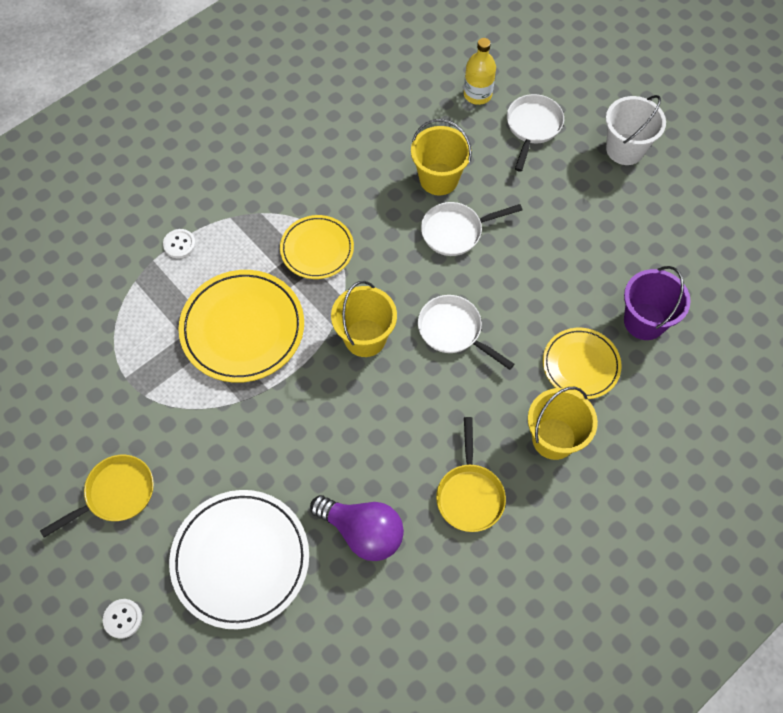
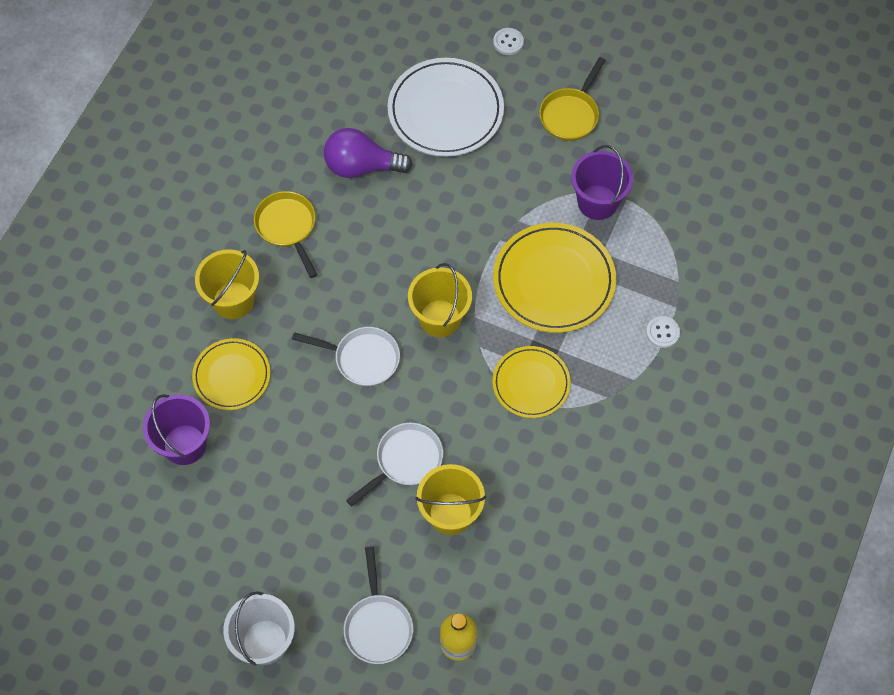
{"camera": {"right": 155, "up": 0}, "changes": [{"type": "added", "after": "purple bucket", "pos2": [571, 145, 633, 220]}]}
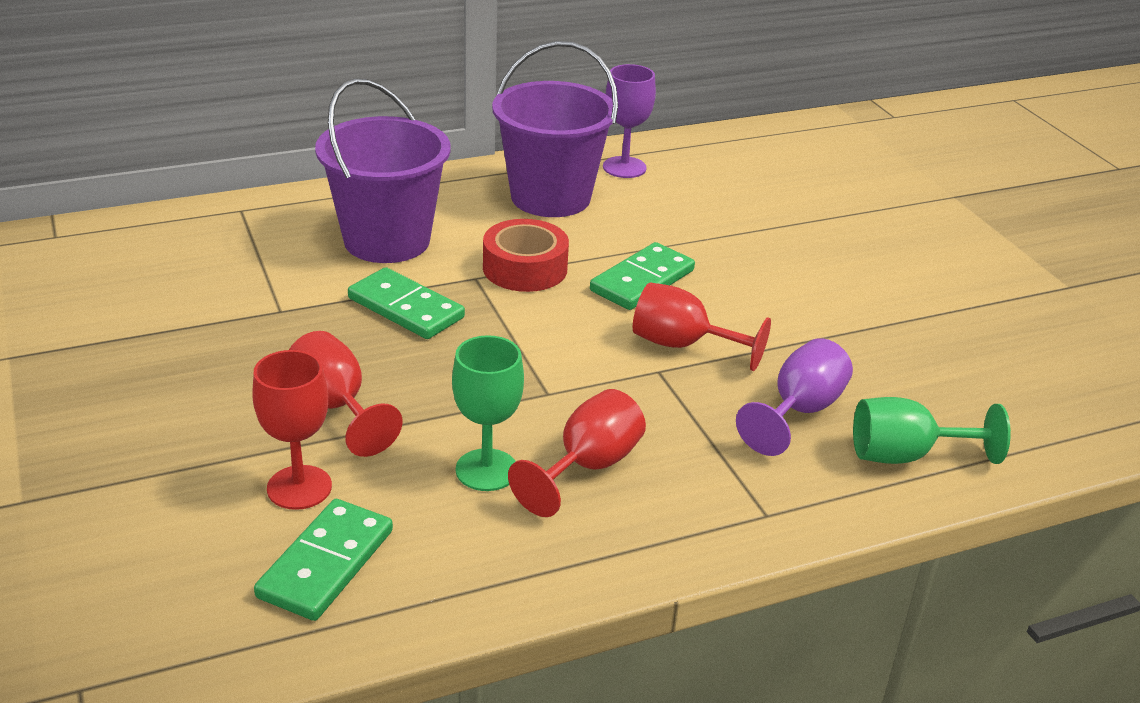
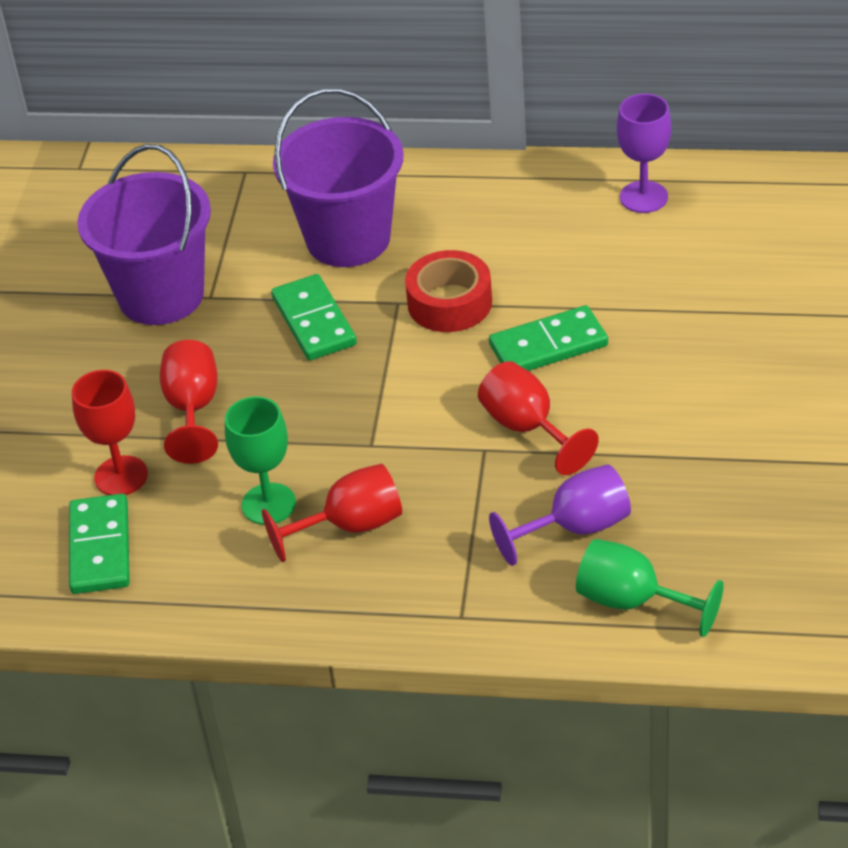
{"camera": {"right": 35, "up": 10}, "changes": [{"type": "moved", "before": "purple bucket", "pos1": [492, 41, 618, 217], "pos2": [77, 144, 211, 325]}, {"type": "turned", "before": "green domino", "pos1": [254, 499, 393, 621], "pos2": [69, 493, 130, 594], "turn": -60}]}
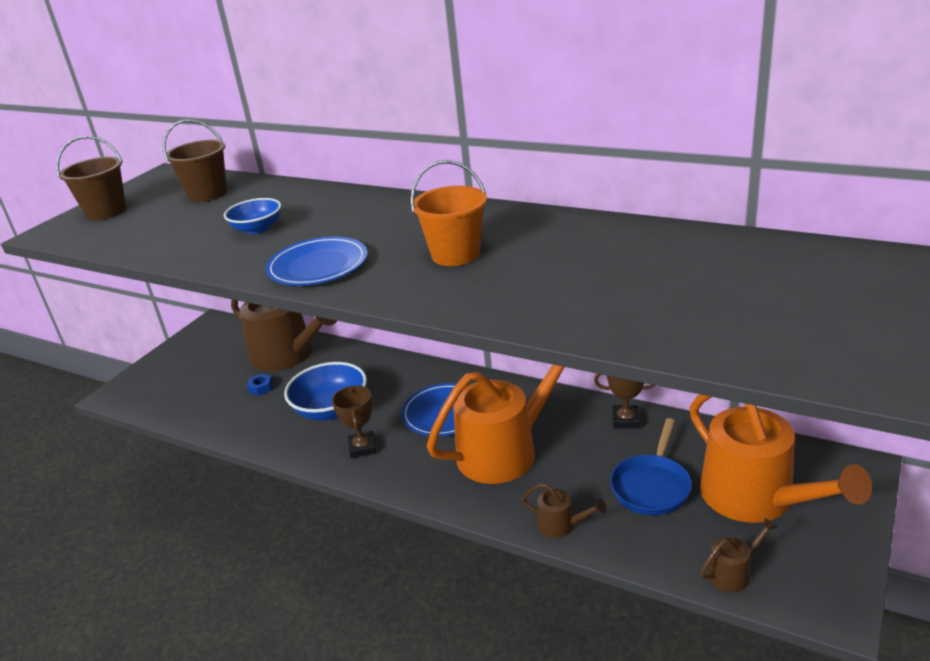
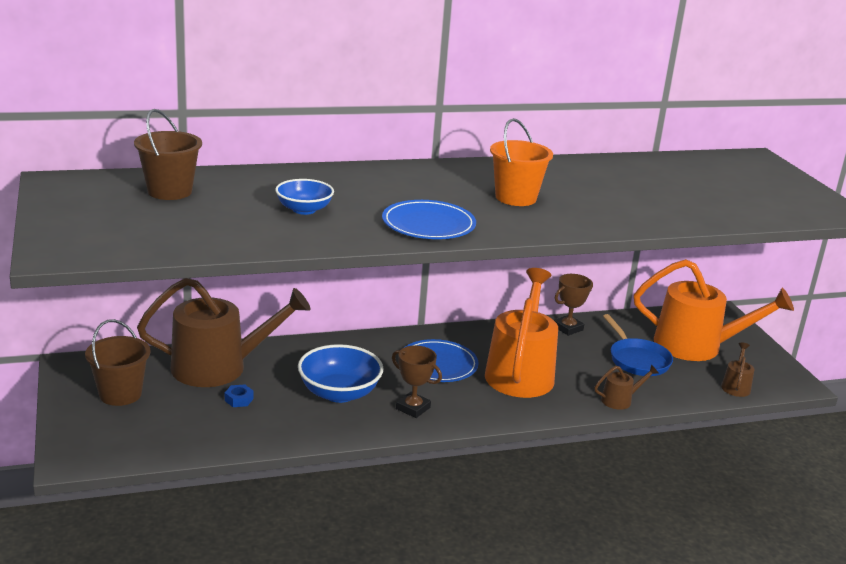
{"camera": {"right": -50, "up": -5}, "changes": [{"type": "moved", "before": "brown bucket", "pos1": [56, 136, 126, 220], "pos2": [85, 319, 151, 406]}]}
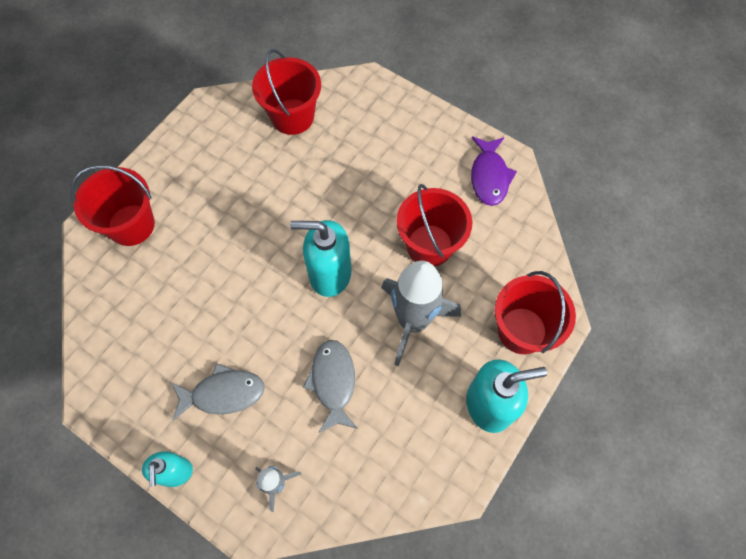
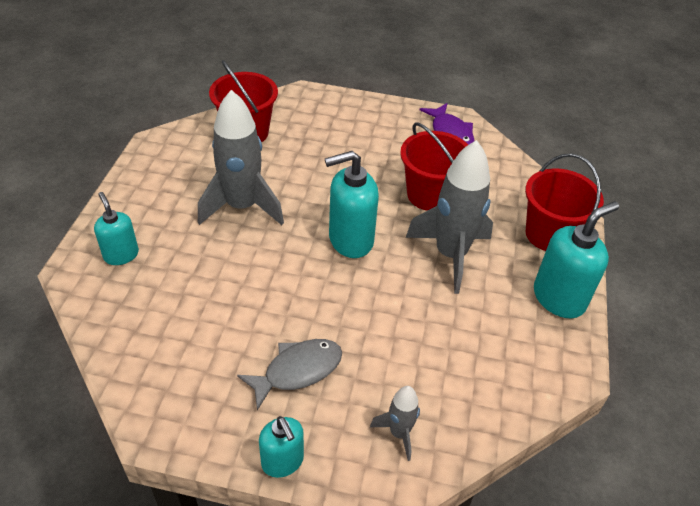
{"camera": {"right": -25, "up": -20}, "changes": [{"type": "replaced", "before": "red bucket", "after": "turquoise soap dispenser", "pos1": [71, 165, 155, 246], "pos2": [94, 192, 139, 265]}, {"type": "removed", "before": "grey fish", "pos1": [303, 340, 358, 433]}, {"type": "added", "after": "grey rocket", "pos2": [198, 90, 284, 225]}]}
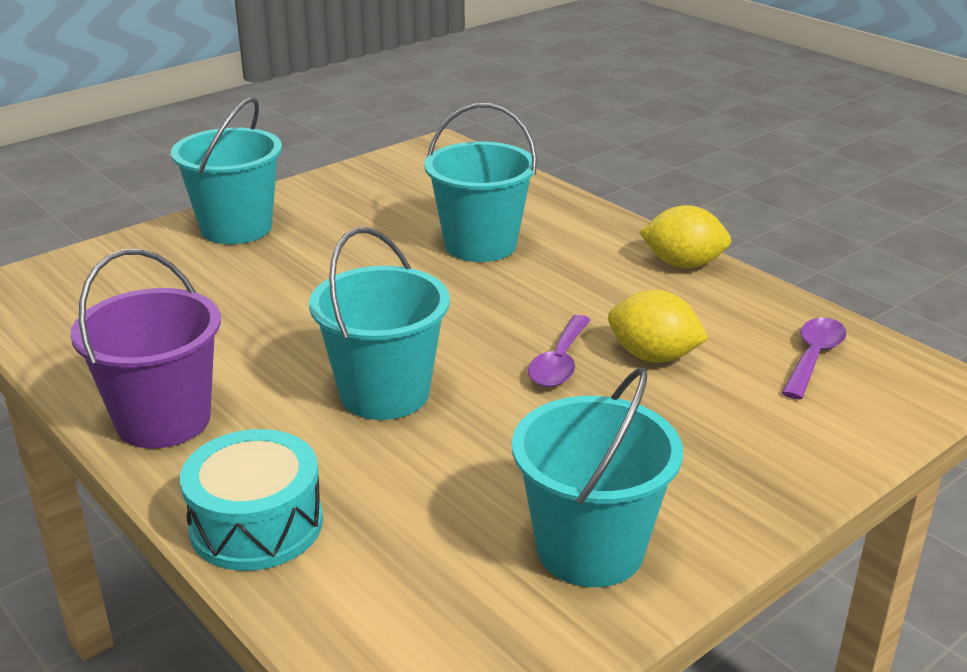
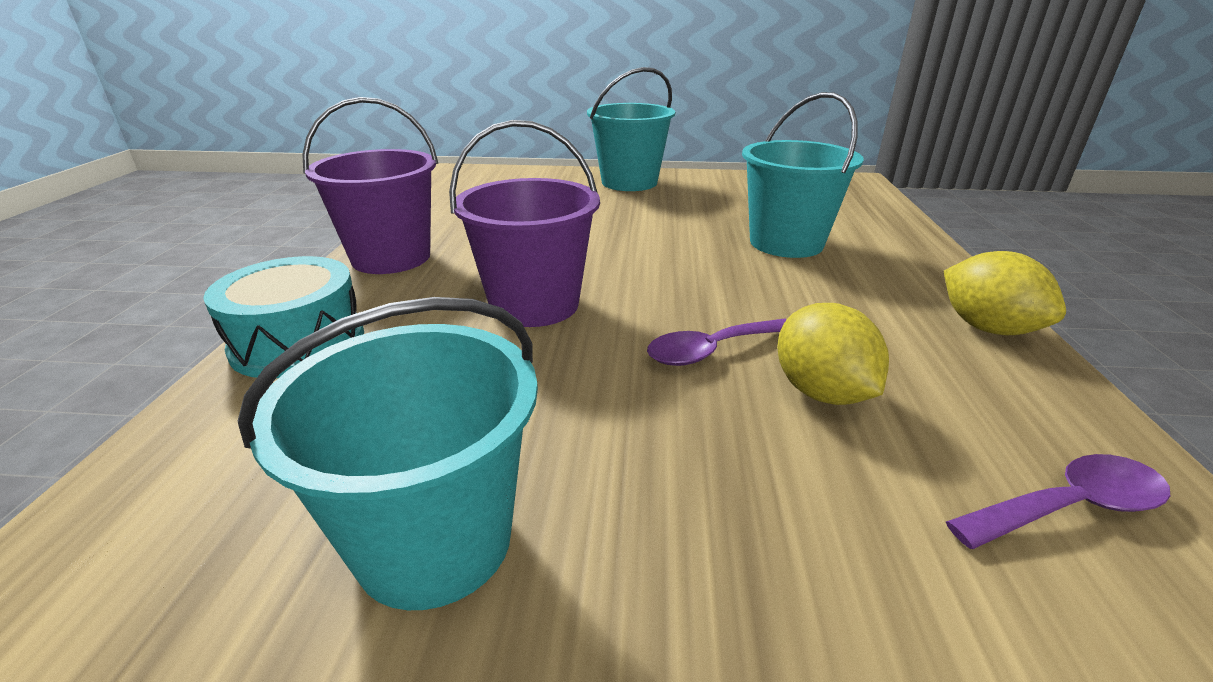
{"camera": {"right": 45, "up": 0}, "changes": [{"type": "recoloured", "before": "turquoise bucket", "after": "purple bucket", "pos1": [309, 227, 450, 420], "pos2": [449, 120, 600, 327]}]}
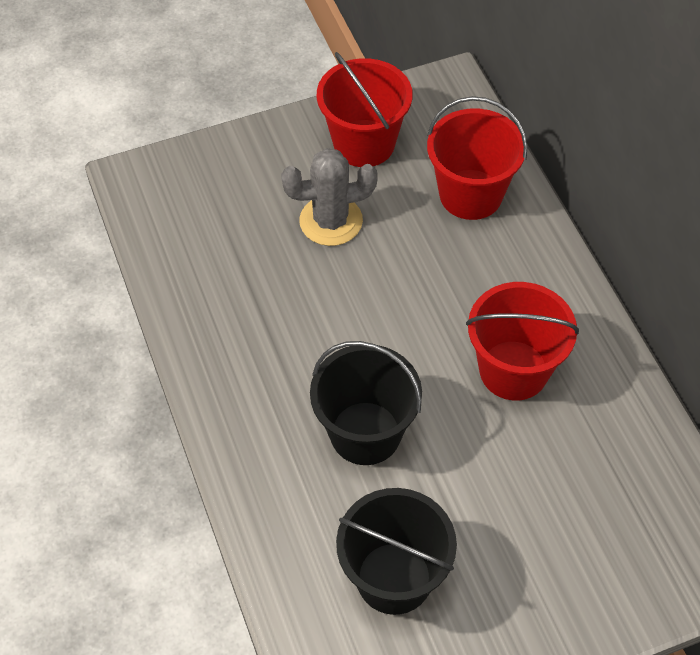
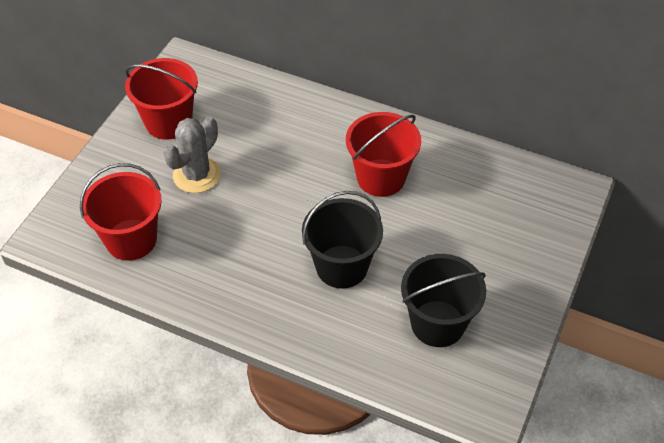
{"camera": {"right": -45, "up": -5}, "changes": [{"type": "moved", "before": "red bucket", "pos1": [427, 96, 528, 220], "pos2": [80, 163, 162, 261]}]}
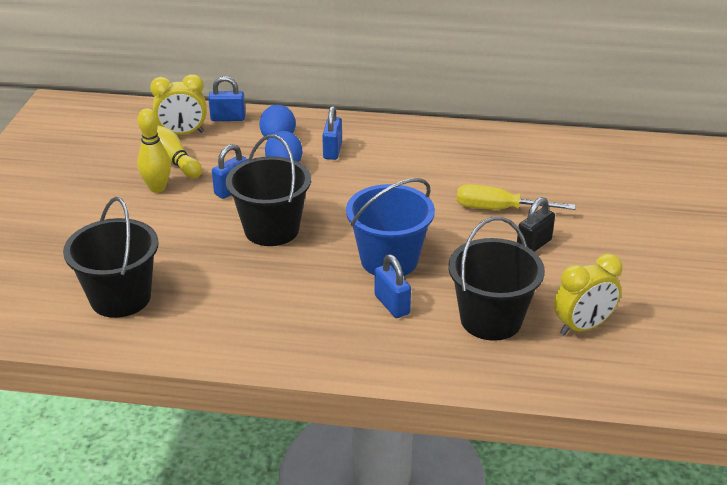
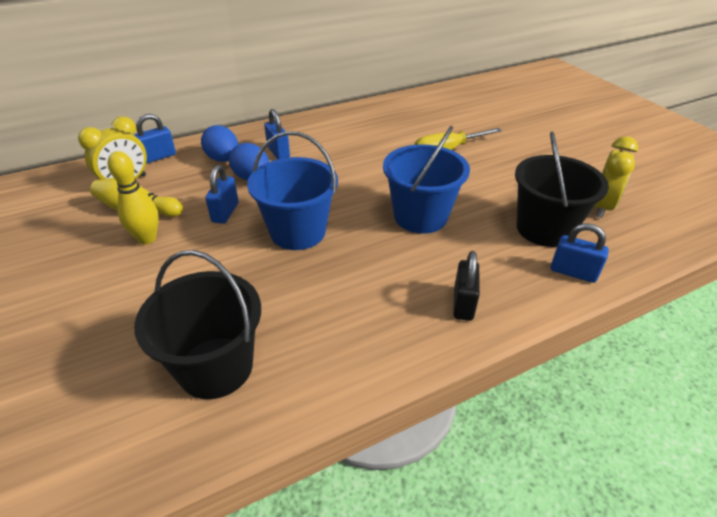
{"camera": {"right": -35, "up": 5}, "changes": [{"type": "recoloured", "before": "black bucket", "after": "blue bucket", "pos1": [226, 134, 311, 246], "pos2": [247, 131, 338, 250]}, {"type": "moved", "before": "black padlock", "pos1": [517, 197, 555, 252], "pos2": [453, 251, 480, 321]}, {"type": "moved", "before": "blue padlock", "pos1": [374, 254, 411, 318], "pos2": [551, 223, 609, 283]}]}
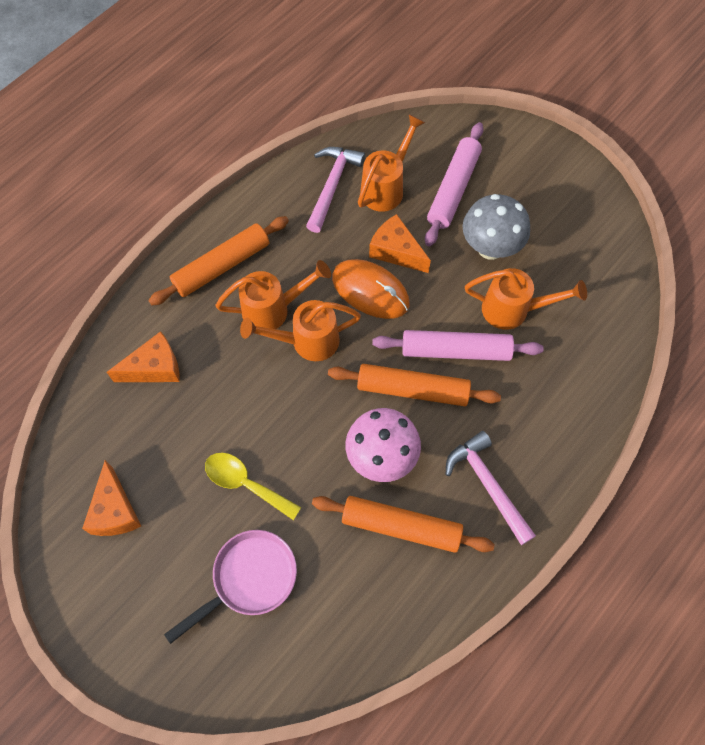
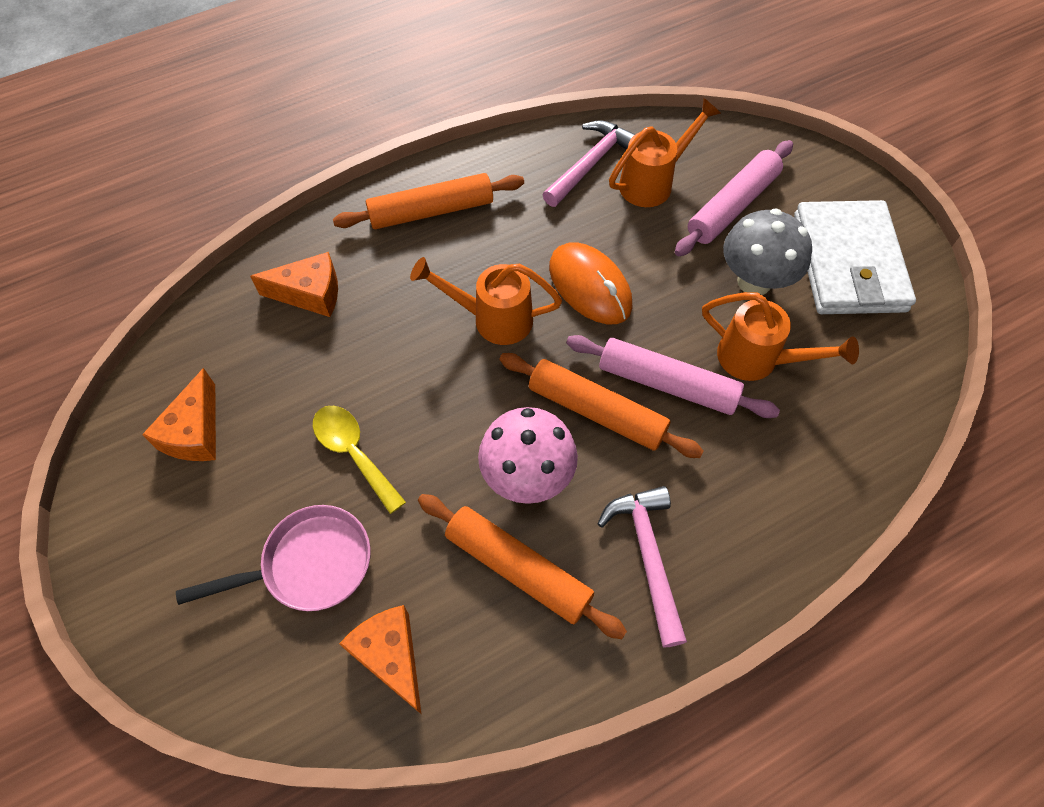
{"camera": {"right": 20, "up": -5}, "changes": [{"type": "moved", "before": "orange cheese", "pos1": [369, 214, 431, 273], "pos2": [339, 605, 422, 715]}, {"type": "removed", "before": "orange watering can", "pos1": [215, 260, 331, 329]}, {"type": "added", "after": "white wallet", "pos2": [794, 200, 916, 314]}]}
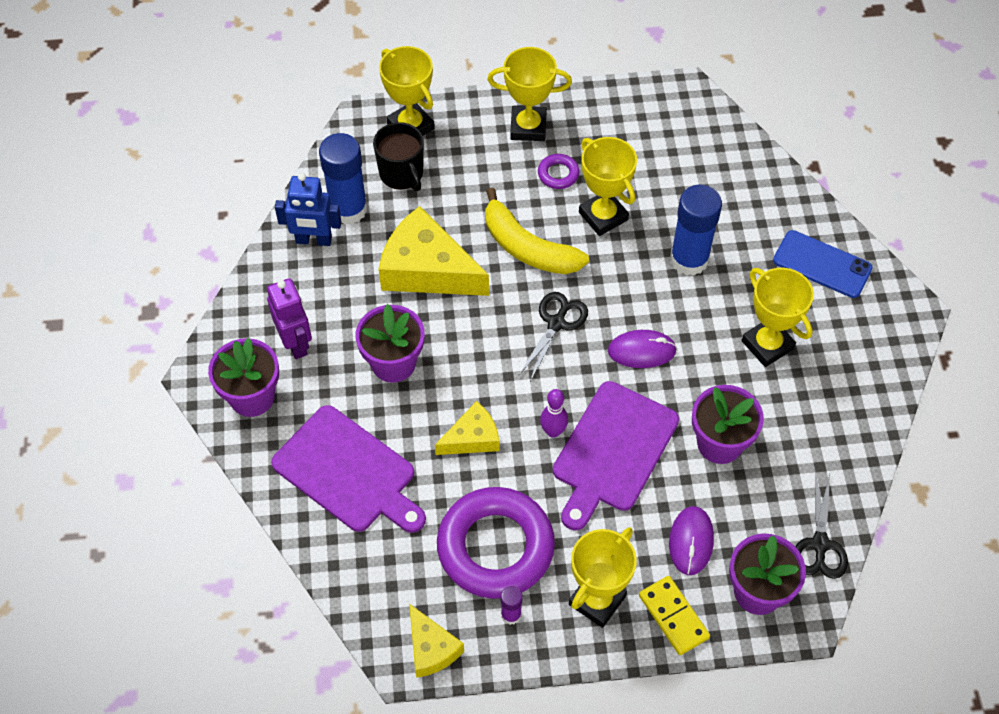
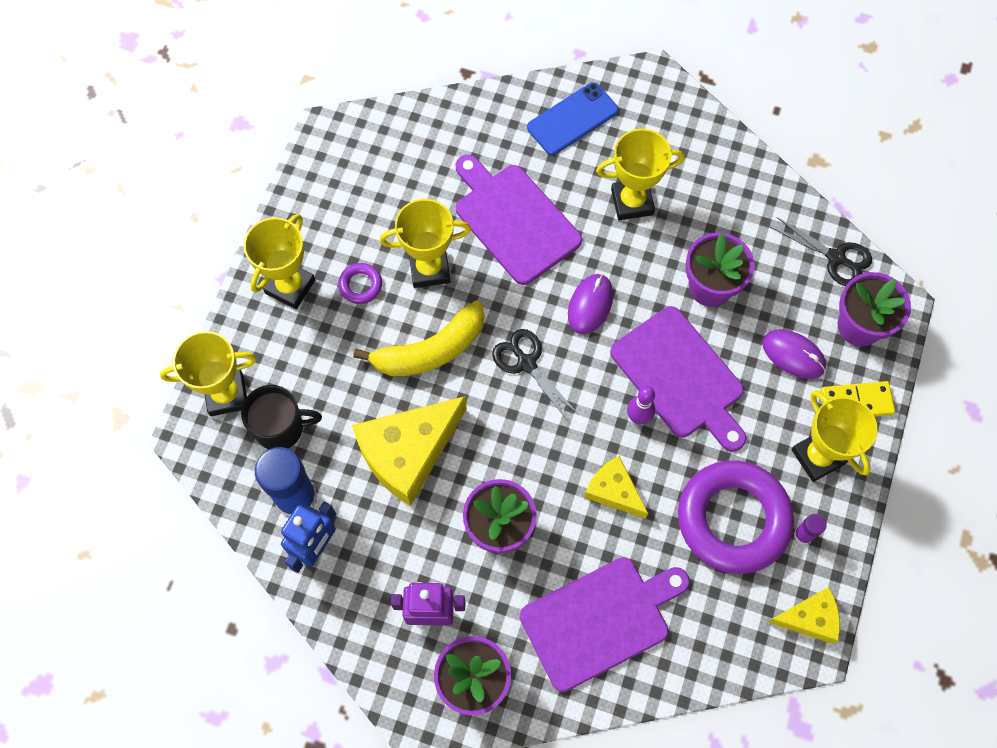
{"camera": {"right": -65, "up": 10}, "changes": [{"type": "replaced", "before": "blue glue stick", "after": "purple cutting board", "pos1": [670, 185, 722, 276], "pos2": [456, 155, 582, 285]}, {"type": "turned", "before": "yellow cheese", "pos1": [435, 401, 499, 455], "pos2": [584, 456, 648, 519], "turn": -45}]}
